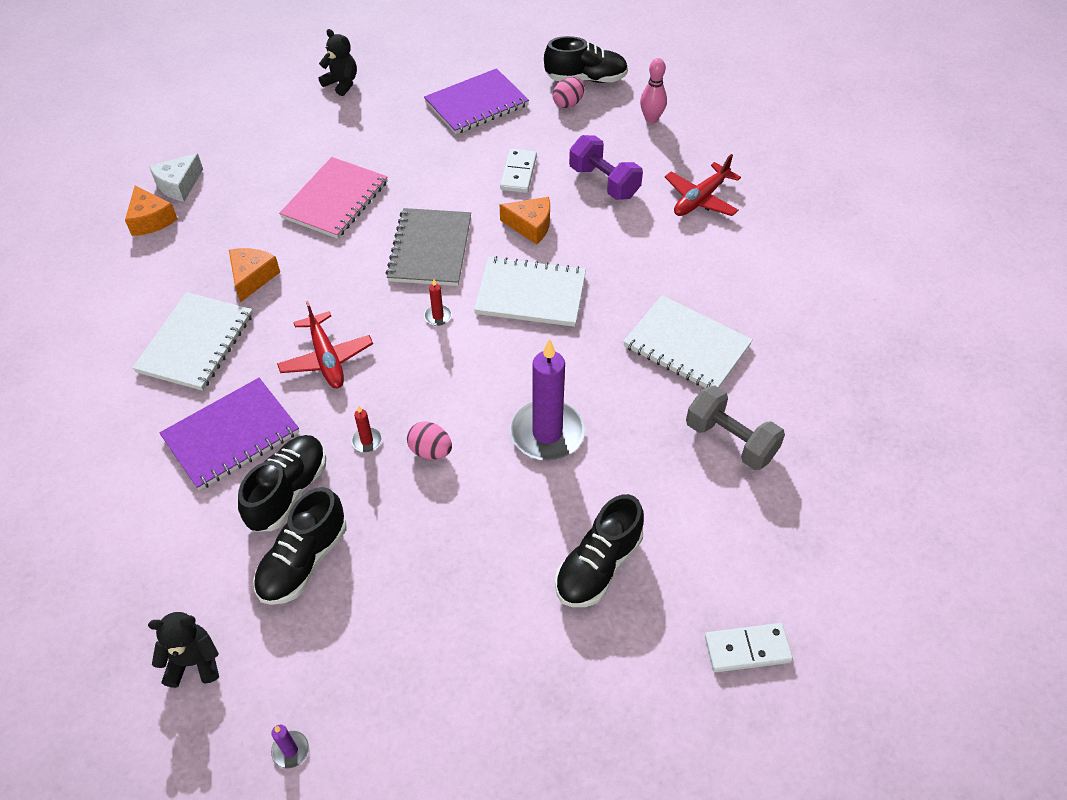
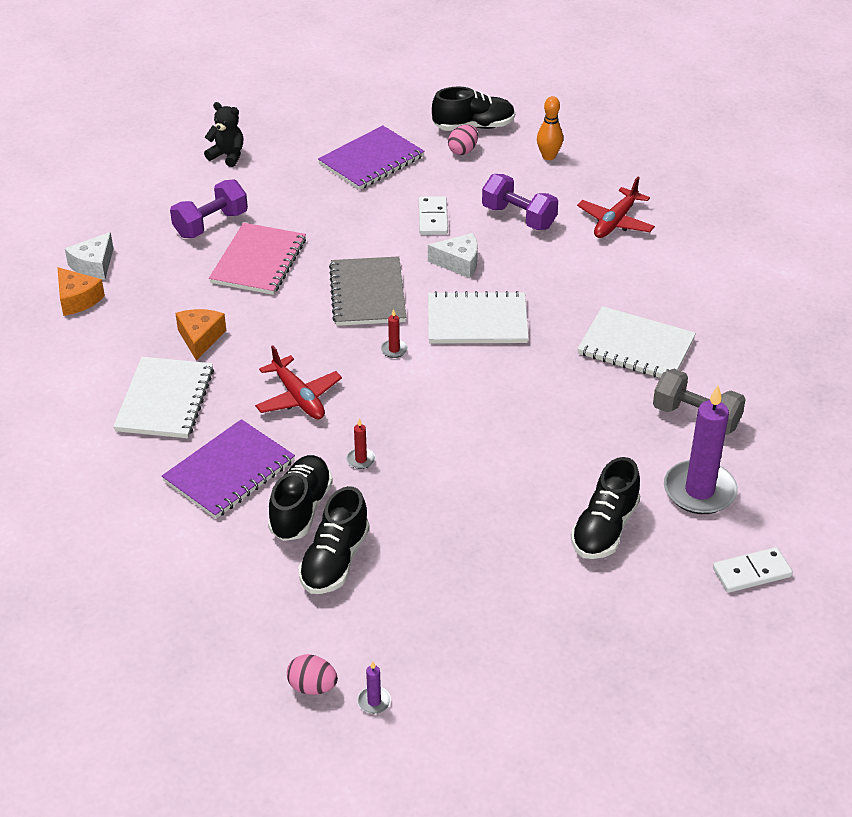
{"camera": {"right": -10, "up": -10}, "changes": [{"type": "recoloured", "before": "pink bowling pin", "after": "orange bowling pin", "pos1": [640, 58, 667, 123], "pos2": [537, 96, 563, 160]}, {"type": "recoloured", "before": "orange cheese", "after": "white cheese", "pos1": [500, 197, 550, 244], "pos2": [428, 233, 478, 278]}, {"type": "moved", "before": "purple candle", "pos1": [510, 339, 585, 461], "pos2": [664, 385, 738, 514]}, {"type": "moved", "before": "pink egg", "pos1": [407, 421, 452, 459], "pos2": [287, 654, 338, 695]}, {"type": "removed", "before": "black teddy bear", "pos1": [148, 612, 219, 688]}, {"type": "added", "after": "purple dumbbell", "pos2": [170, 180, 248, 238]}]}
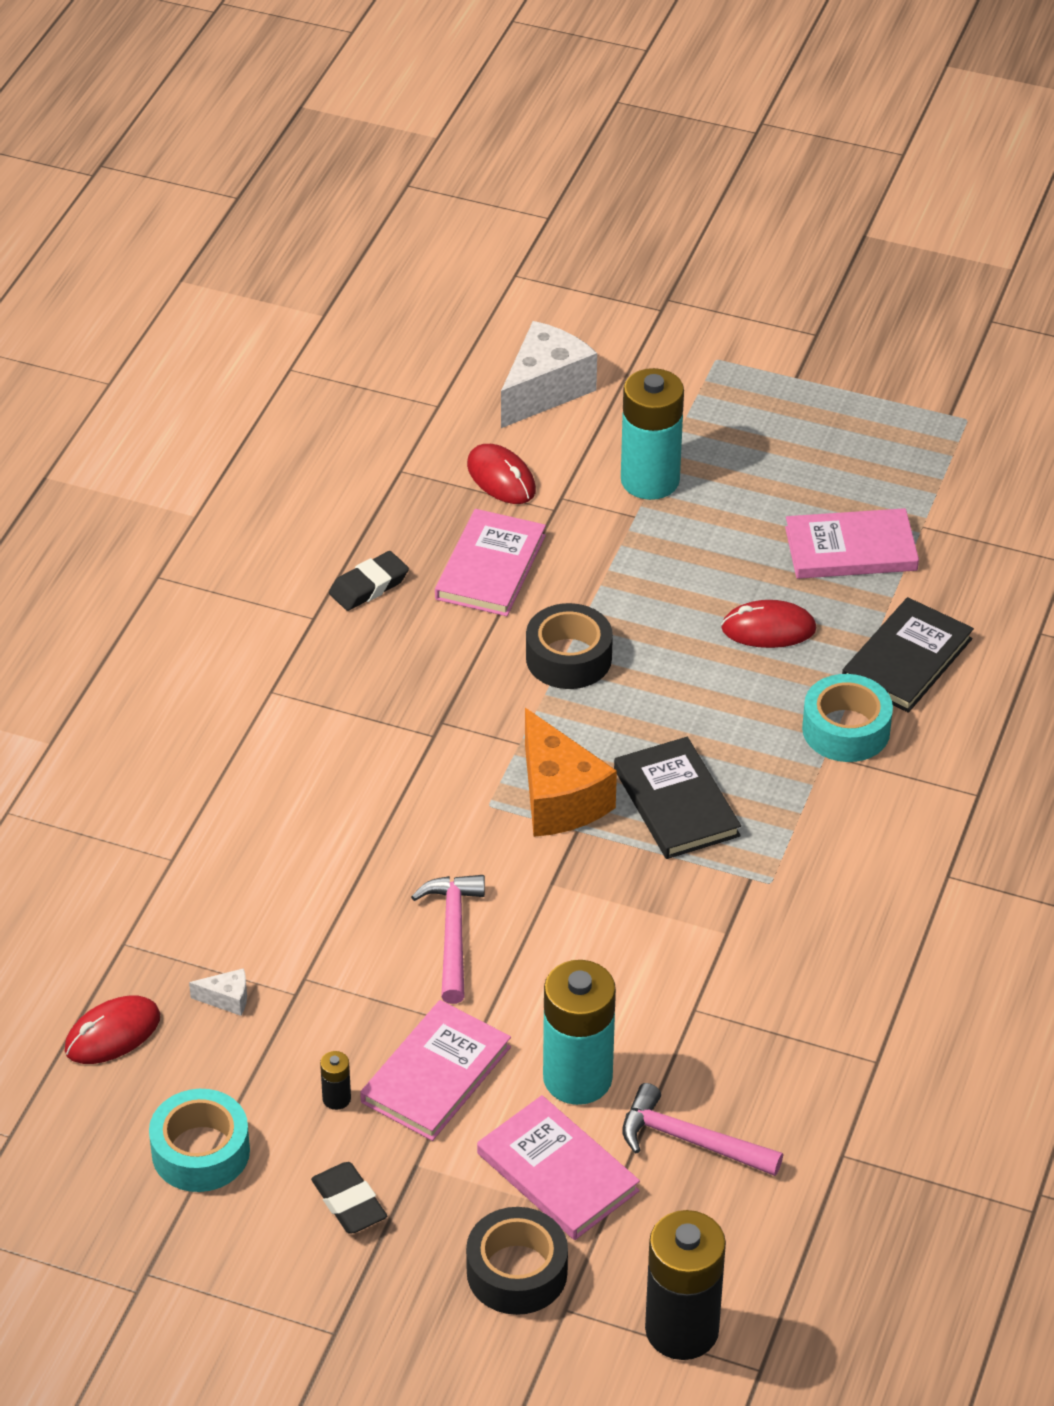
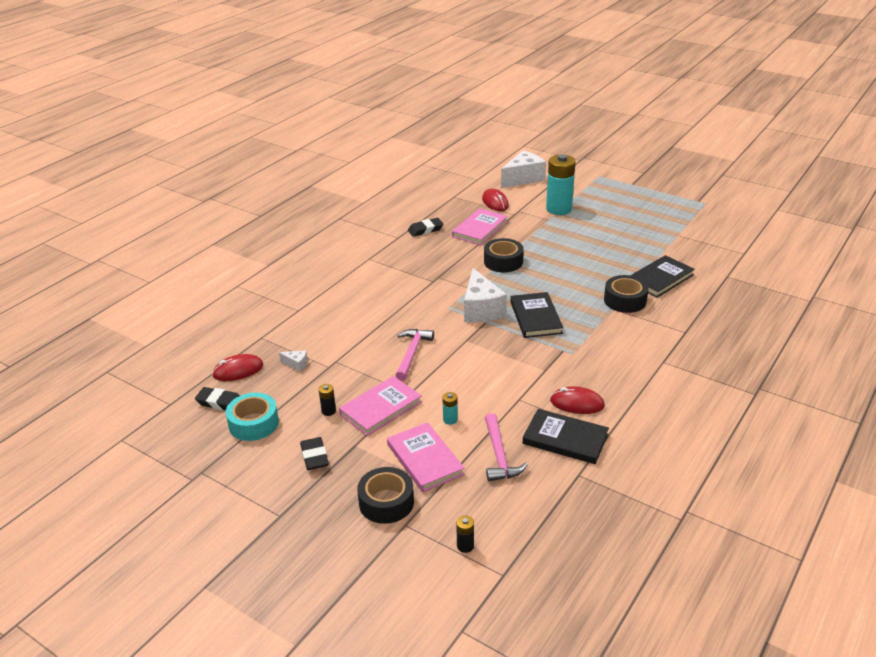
{"camera": {"right": 15, "up": -10}, "changes": [{"type": "removed", "before": "pink book", "pos1": [785, 508, 919, 579]}, {"type": "moved", "before": "red mouse", "pos1": [721, 600, 816, 648], "pos2": [550, 386, 605, 414]}, {"type": "recoloured", "before": "turquoise tape", "after": "black tape", "pos1": [802, 674, 893, 762], "pos2": [604, 275, 648, 313]}, {"type": "recoloured", "before": "orange cheese", "after": "white cheese", "pos1": [525, 708, 617, 837], "pos2": [464, 268, 507, 322]}, {"type": "resized", "before": "turquoise battery", "pos1": [543, 960, 616, 1105], "pos2": [442, 392, 458, 425], "scale": 0.41}, {"type": "turned", "before": "pink hammer", "pos1": [622, 1083, 783, 1176], "pos2": [485, 413, 528, 481], "turn": -135}, {"type": "resized", "before": "black battery", "pos1": [645, 1210, 726, 1360], "pos2": [456, 516, 474, 553], "scale": 0.41}, {"type": "added", "after": "black eraser", "pos2": [195, 387, 240, 411]}, {"type": "added", "after": "black book", "pos2": [523, 409, 609, 464]}]}
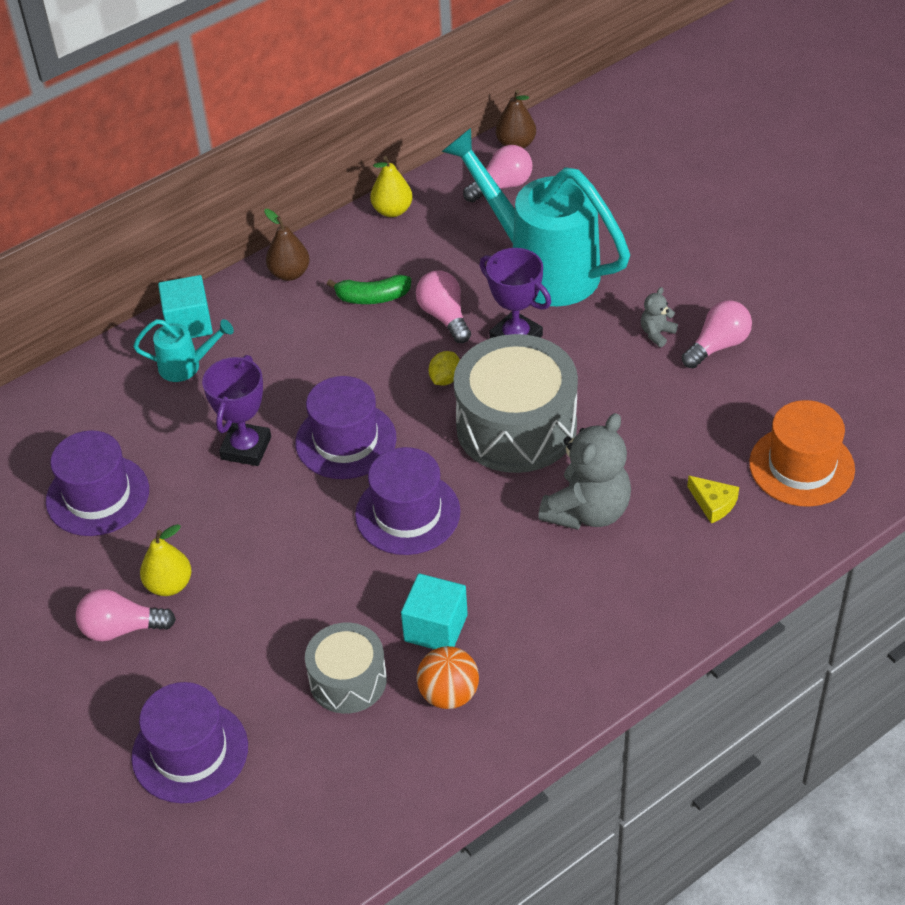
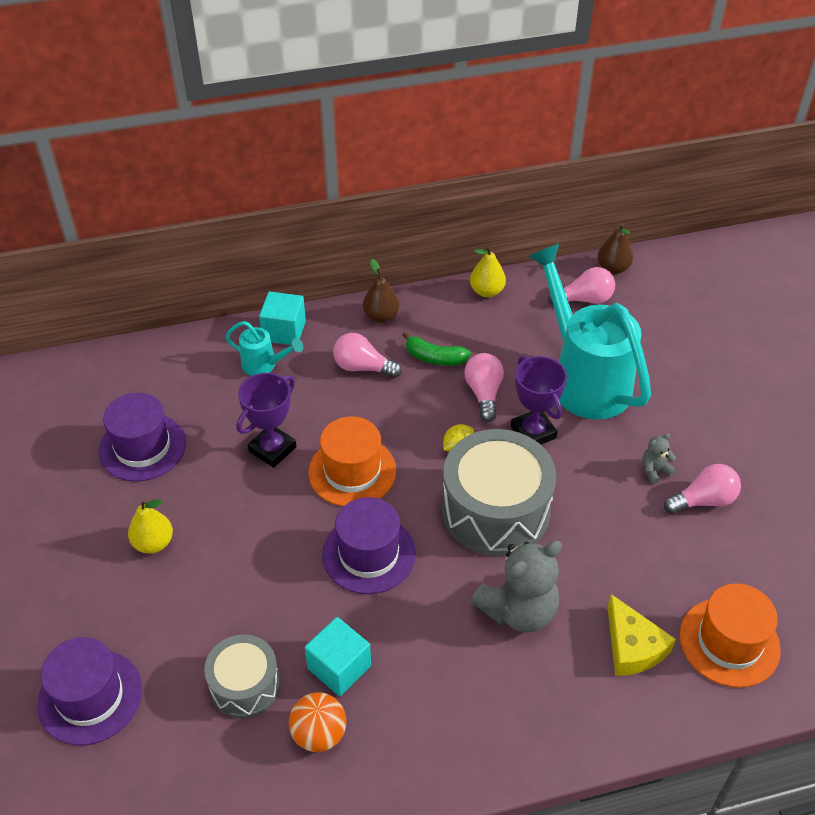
{"camera": {"right": 20, "up": 0}, "changes": [{"type": "recoloured", "before": "purple hat", "after": "orange hat", "pos1": [295, 376, 397, 479], "pos2": [308, 416, 397, 507]}, {"type": "resized", "before": "yellow cheese", "pos1": [687, 475, 739, 523], "pos2": [607, 594, 676, 676], "scale": 1.58}, {"type": "moved", "before": "pink light bulb", "pos1": [76, 589, 176, 642], "pos2": [333, 333, 402, 378]}]}
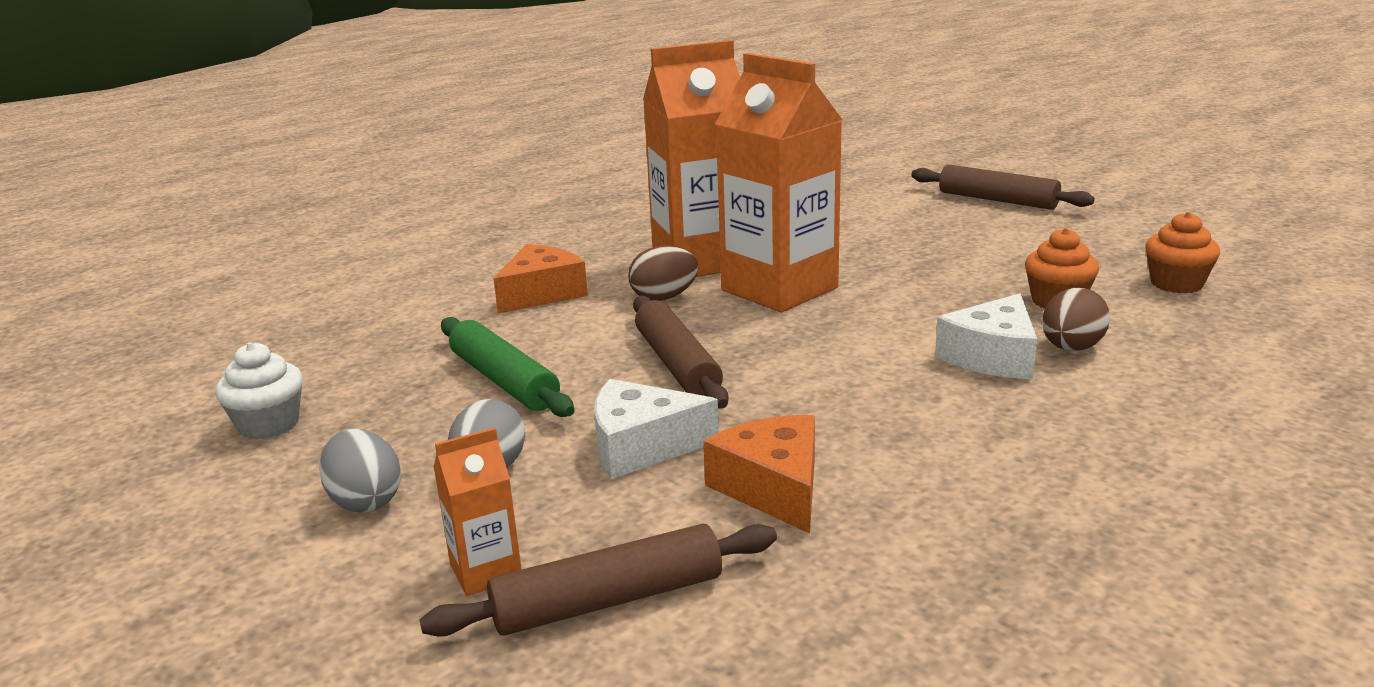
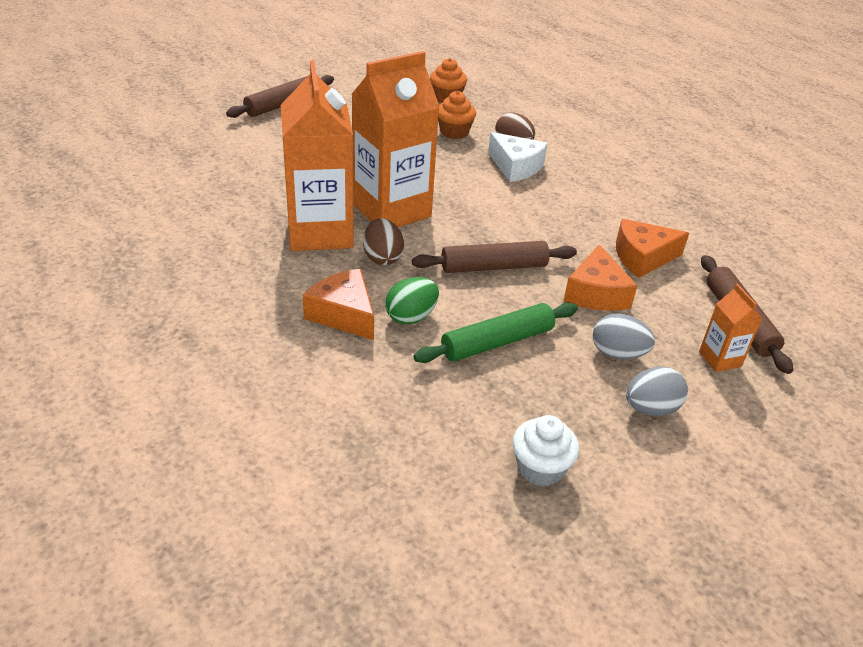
{"camera": {"right": -85, "up": 15}, "changes": [{"type": "recoloured", "before": "white cheese", "after": "orange cheese", "pos1": [594, 379, 719, 479], "pos2": [564, 244, 638, 311]}, {"type": "added", "after": "green egg", "pos2": [385, 277, 439, 324]}]}
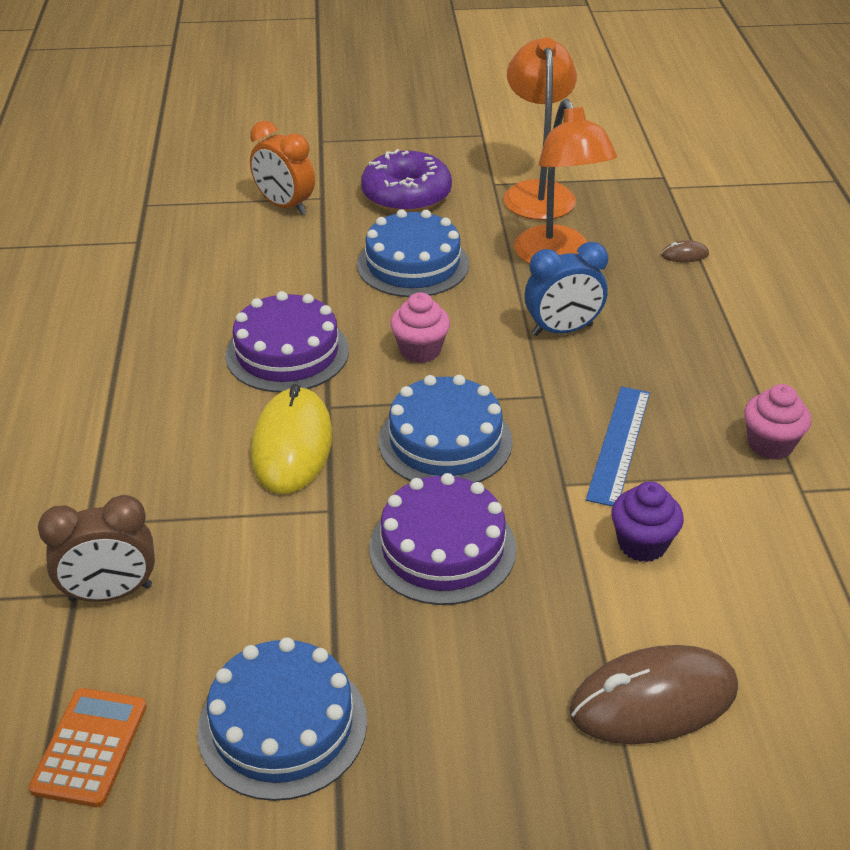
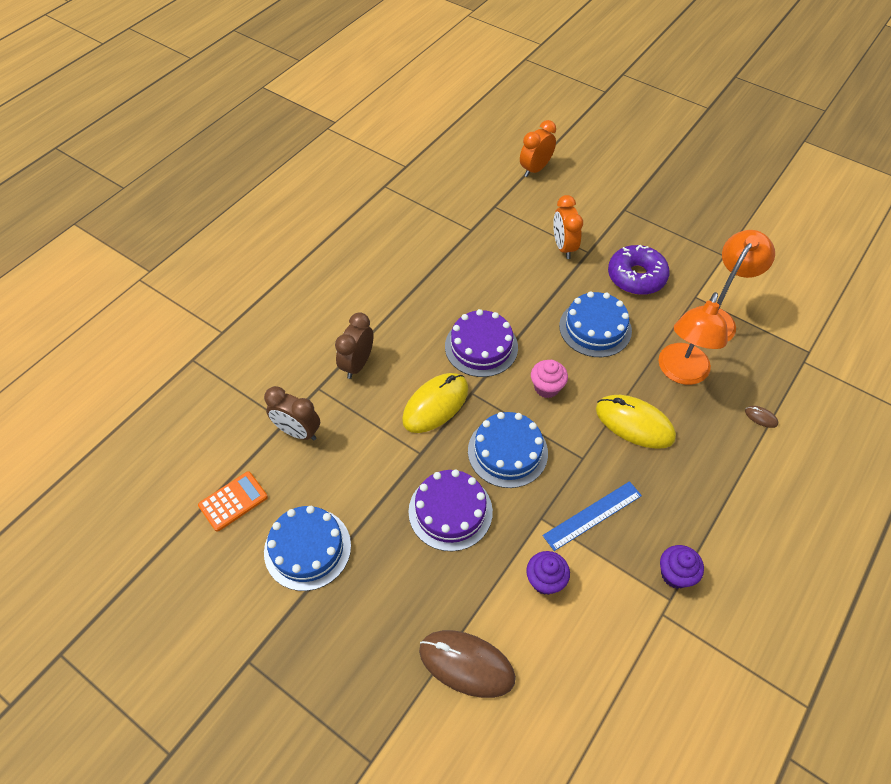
{"camera": {"right": 40, "up": 15}, "changes": [{"type": "replaced", "before": "blue clock", "after": "yellow mouse", "pos1": [524, 242, 608, 336], "pos2": [596, 395, 676, 449]}, {"type": "recoloured", "before": "pink cupcake", "after": "purple cupcake", "pos1": [744, 384, 811, 460], "pos2": [660, 545, 704, 589]}, {"type": "added", "after": "orange clock", "pos2": [520, 120, 556, 177]}, {"type": "added", "after": "brown clock", "pos2": [335, 312, 373, 379]}]}
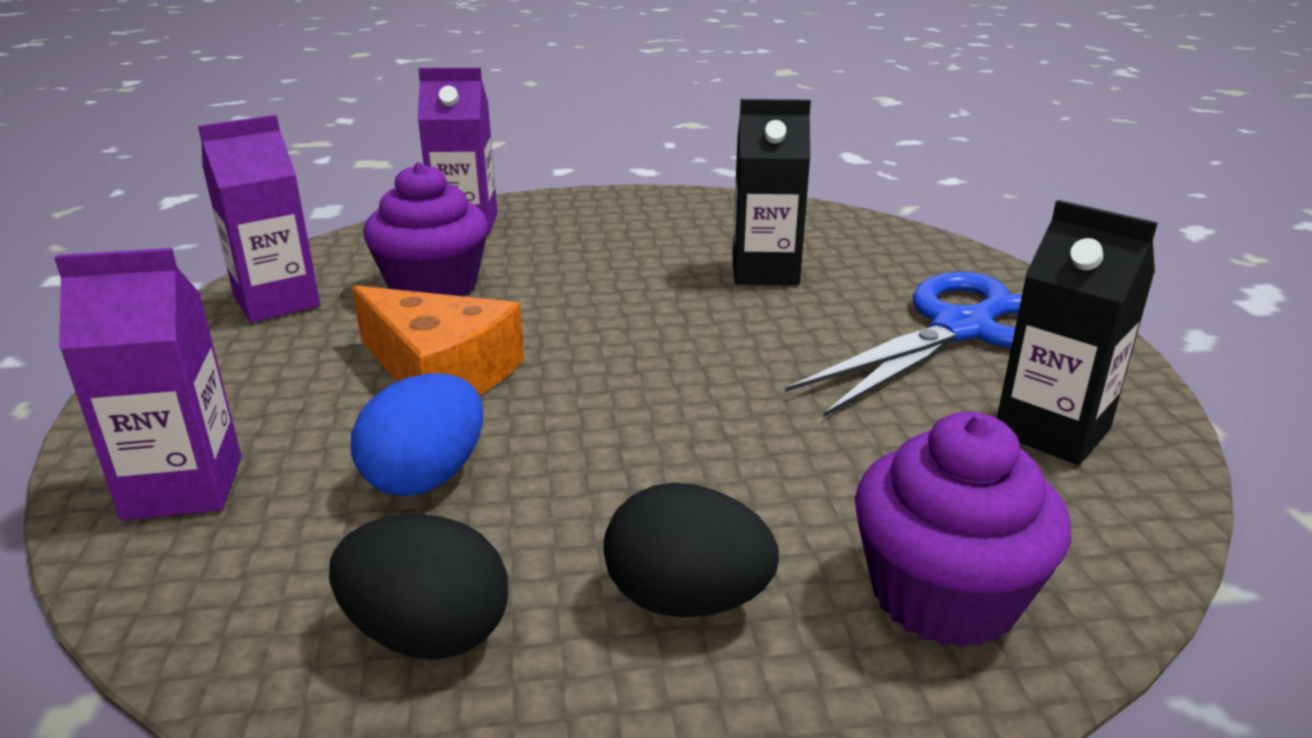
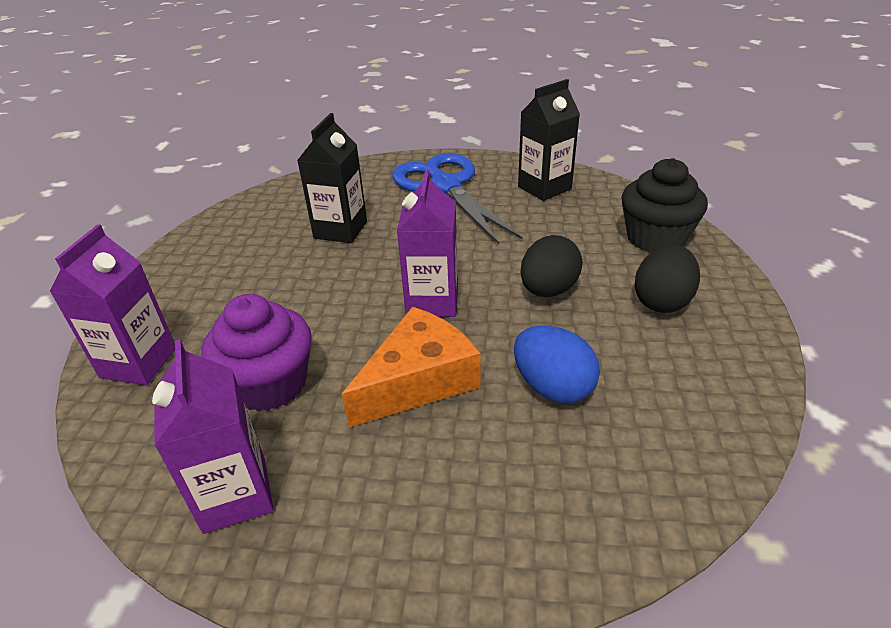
{"camera": {"right": -75, "up": 10}, "changes": [{"type": "moved", "before": "purple carton", "pos1": [54, 248, 241, 520], "pos2": [397, 169, 458, 317]}, {"type": "recoloured", "before": "purple cupcake", "after": "black cupcake", "pos1": [855, 412, 1071, 648], "pos2": [621, 158, 708, 252]}, {"type": "moved", "before": "black egg", "pos1": [329, 514, 508, 660], "pos2": [520, 235, 583, 297]}]}
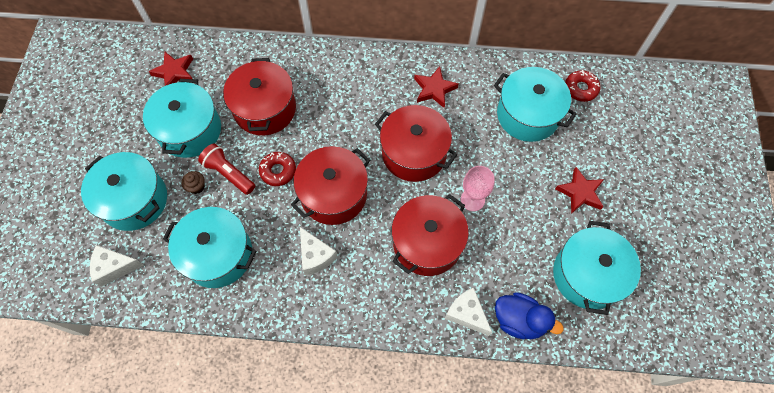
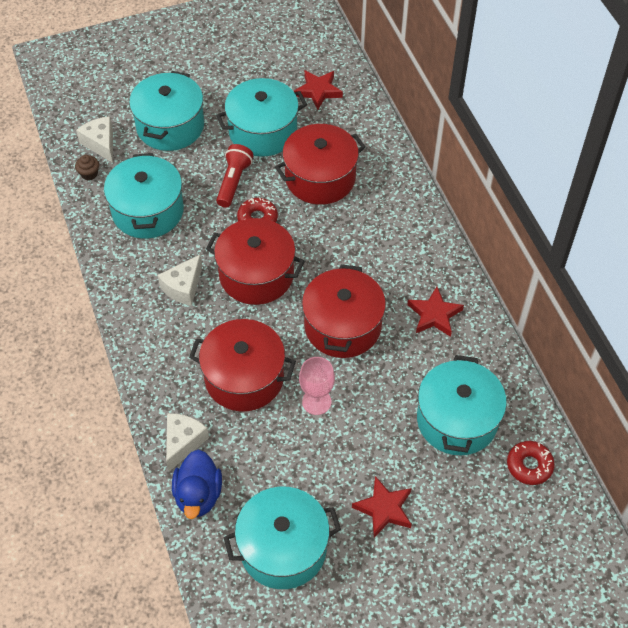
{"camera": {"right": 65, "up": -10}, "changes": [{"type": "moved", "before": "brown cupcake", "pos1": [181, 171, 205, 194], "pos2": [75, 155, 99, 180]}]}
